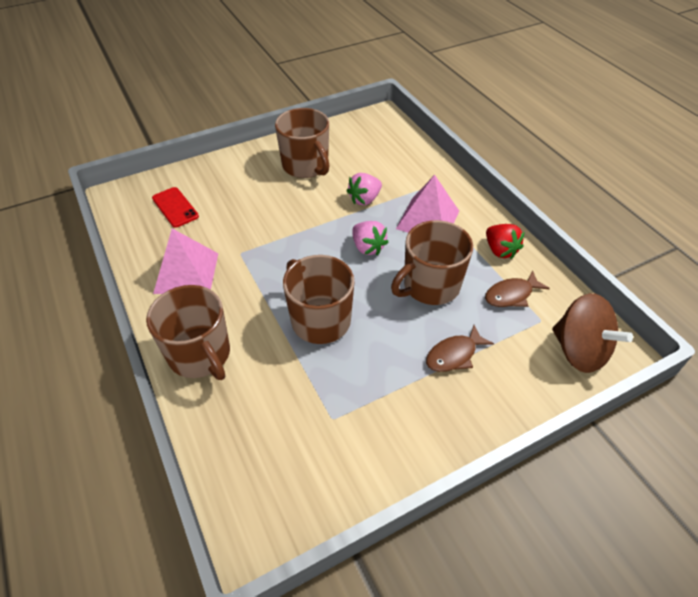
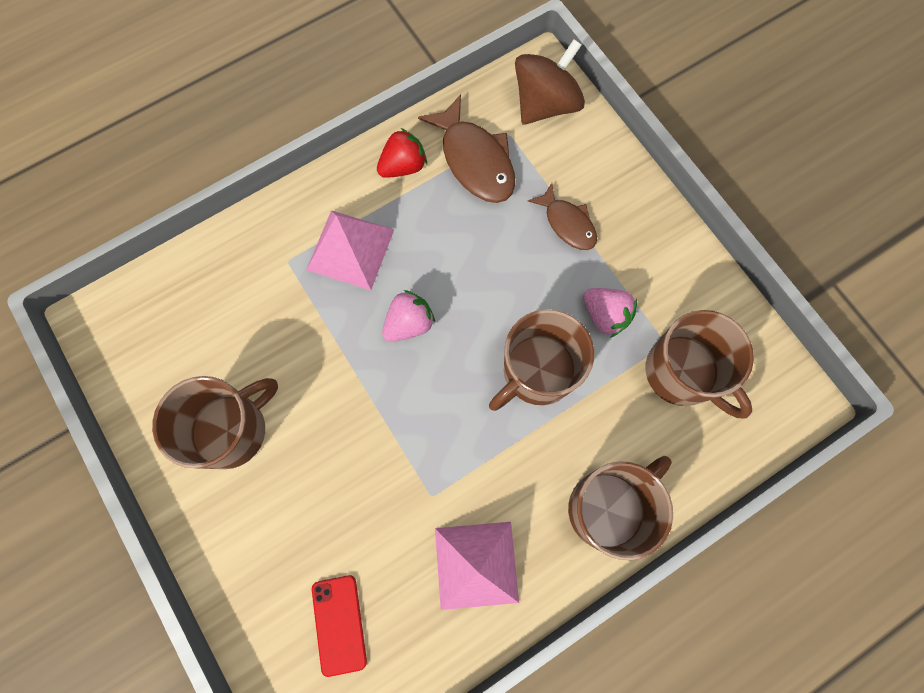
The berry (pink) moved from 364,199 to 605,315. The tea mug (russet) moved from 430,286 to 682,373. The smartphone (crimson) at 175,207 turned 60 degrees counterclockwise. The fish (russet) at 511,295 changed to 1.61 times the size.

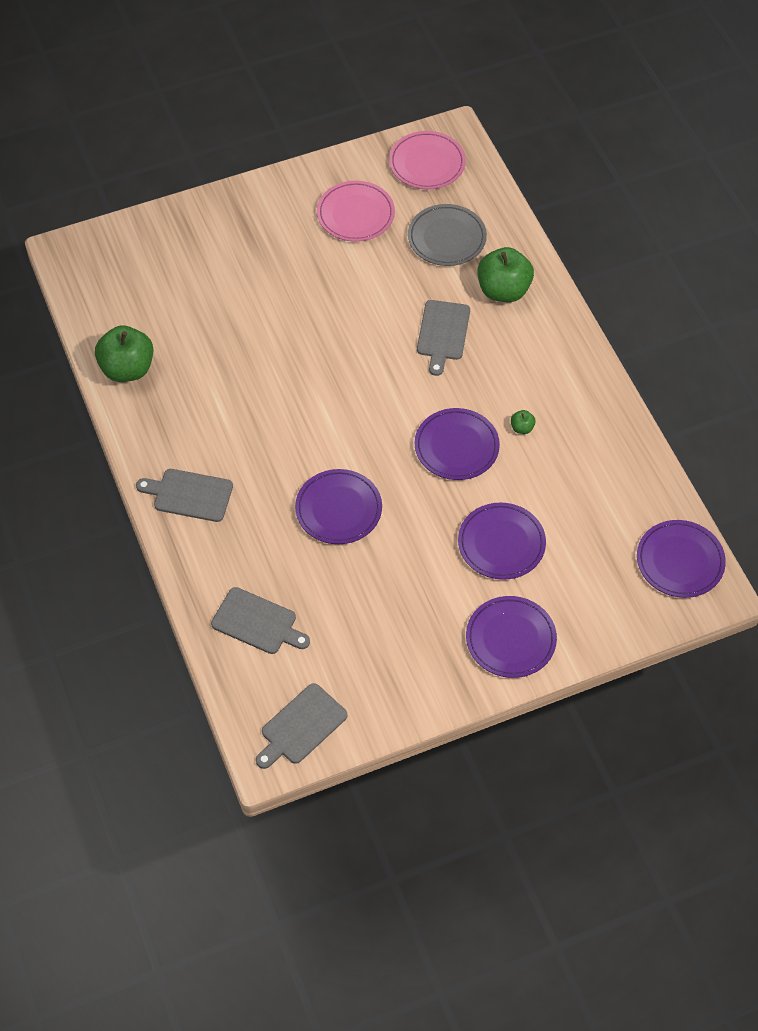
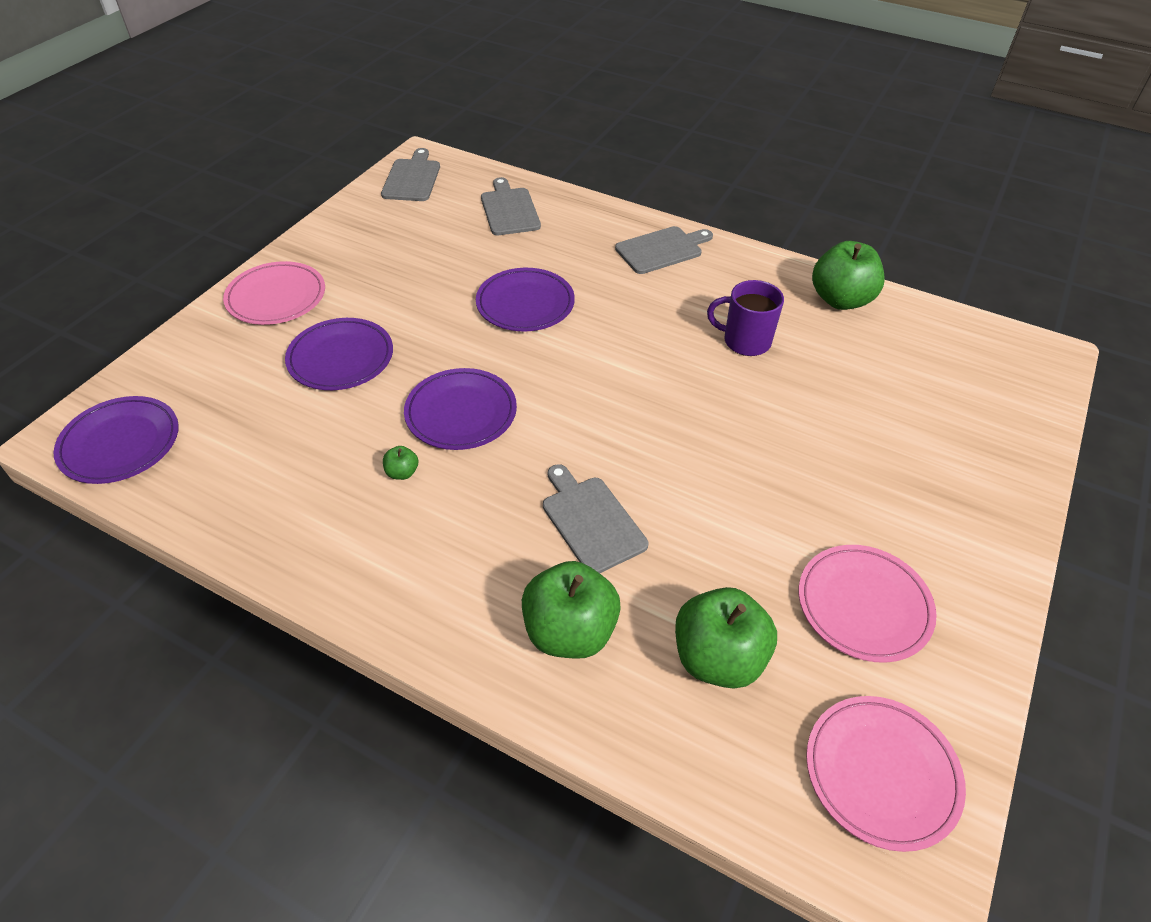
The tea mug (violet) at 745,341 appeared. The flat dish (grey) at 447,238 was replaced by the apple (emerald) at 718,658. The flat dish (violet) at 510,639 became the flat dish (pink) at 276,297. The bread board (grey) at 257,622 turned 90 degrees clockwise.

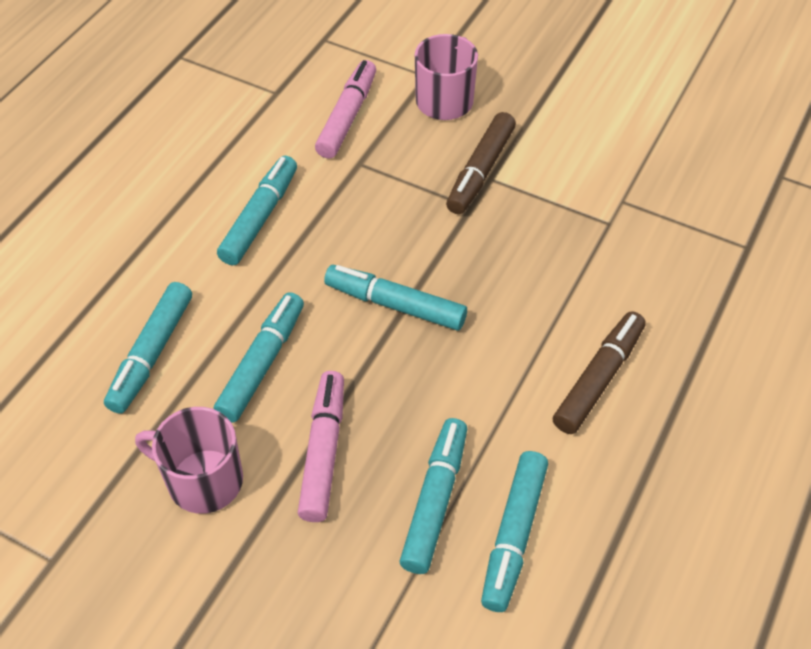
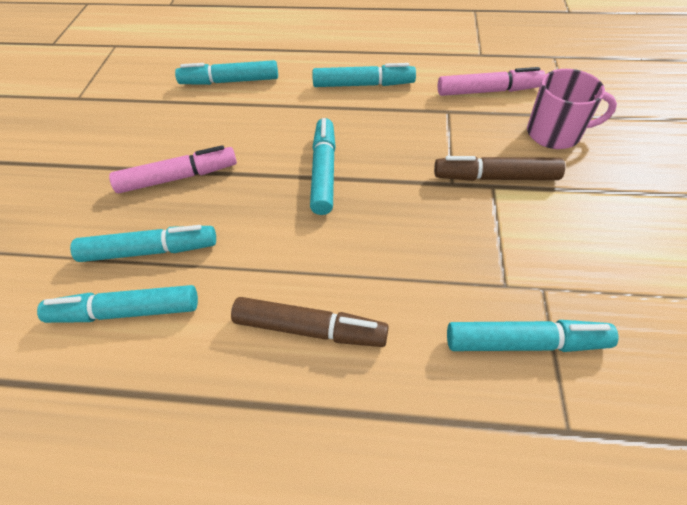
The tea mug (pink) at 203,480 disappeared. The marker (aqua) moved from 262,363 to 525,342.

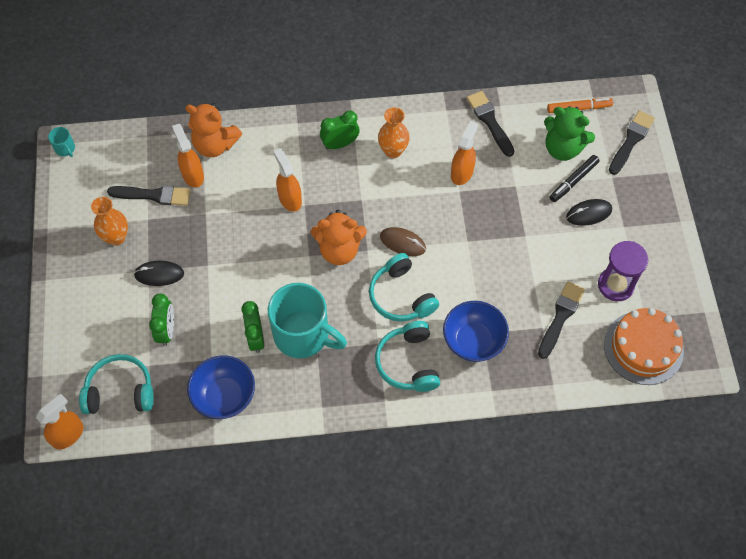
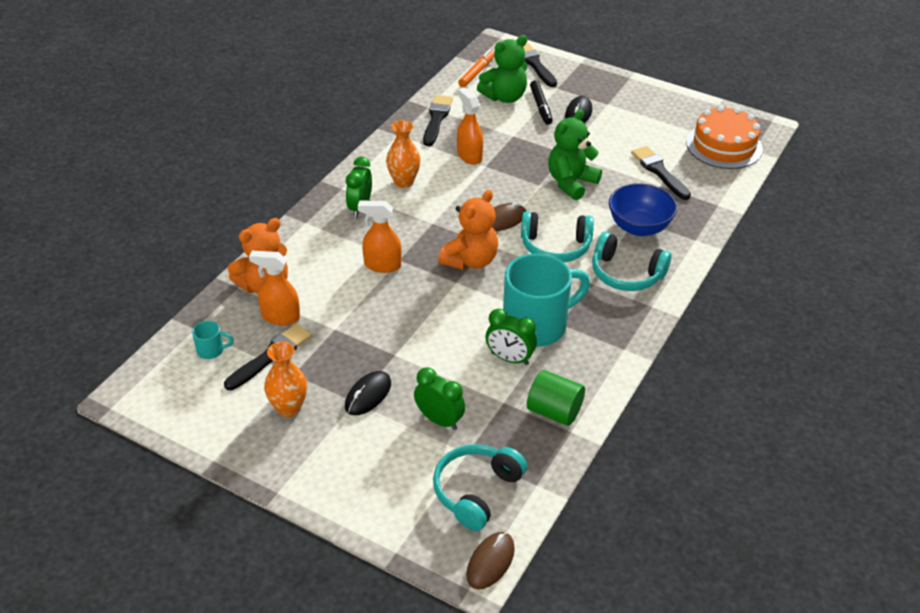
The sand timer (violet) at 615,285 disappeared. The teddy (emerald) at 571,183 appeared. The tea mug (aqua) moved from 65,149 to 211,350. The spray cleaner (orange-coloured) at 68,435 was replaced by the PC mouse (russet) at 490,562. The bowl (cobalt) at 224,396 was replaced by the cylinder shape (emerald) at 554,411. The paintbrush (jet-black) at 490,121 turned 90 degrees clockwise.

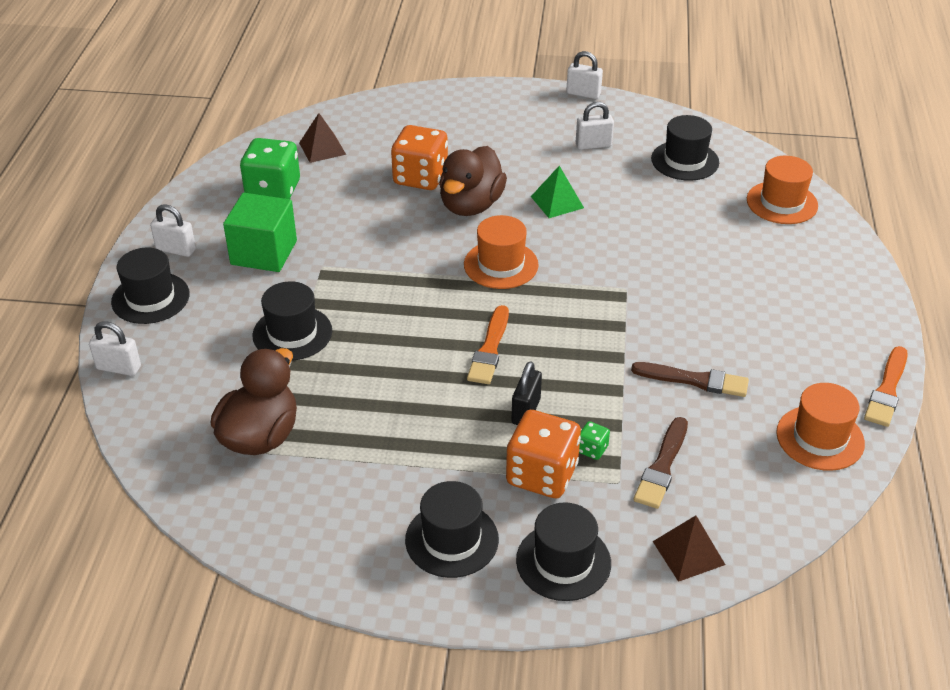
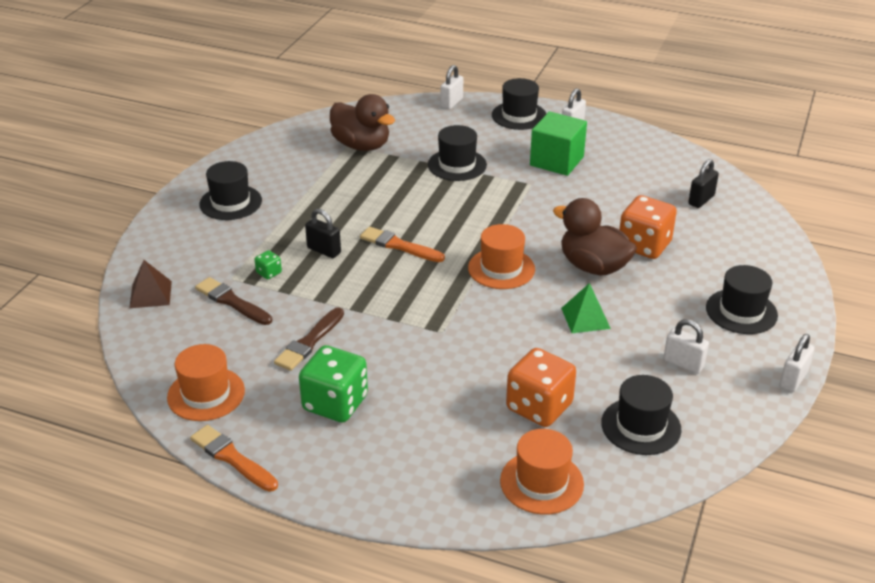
The game die (emerald) moved from 273,190 to 335,403. The game die (orange-coloured) moved from 542,474 to 539,407. The top hat (jet-black) moved from 563,562 to 741,311. The solid pyramid (russet) at 322,148 was replaced by the padlock (jet-black) at 701,200. The padlock (white) at 593,145 turned 60 degrees counterclockwise.

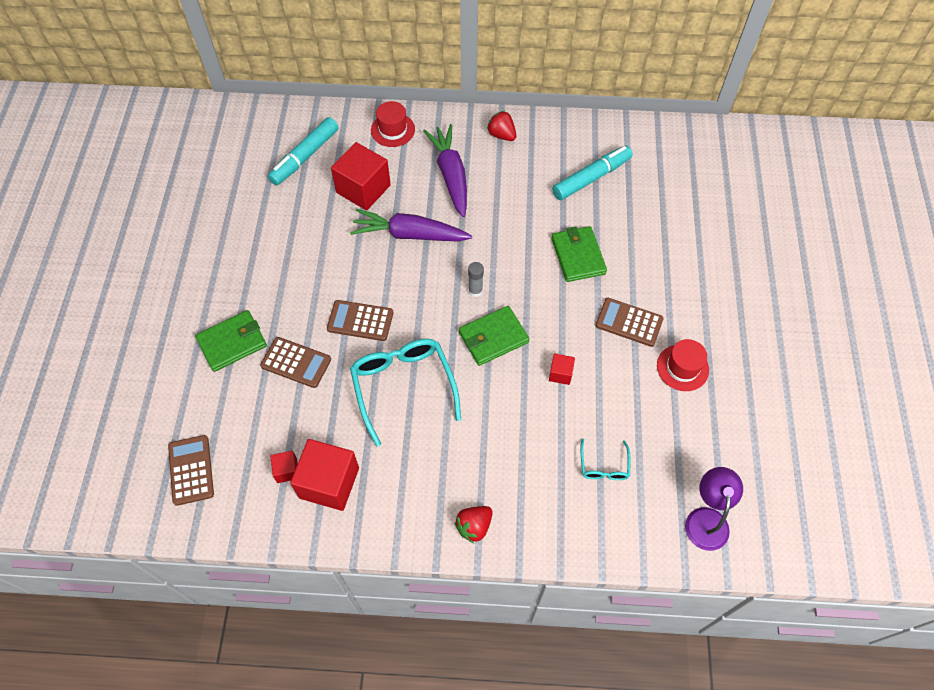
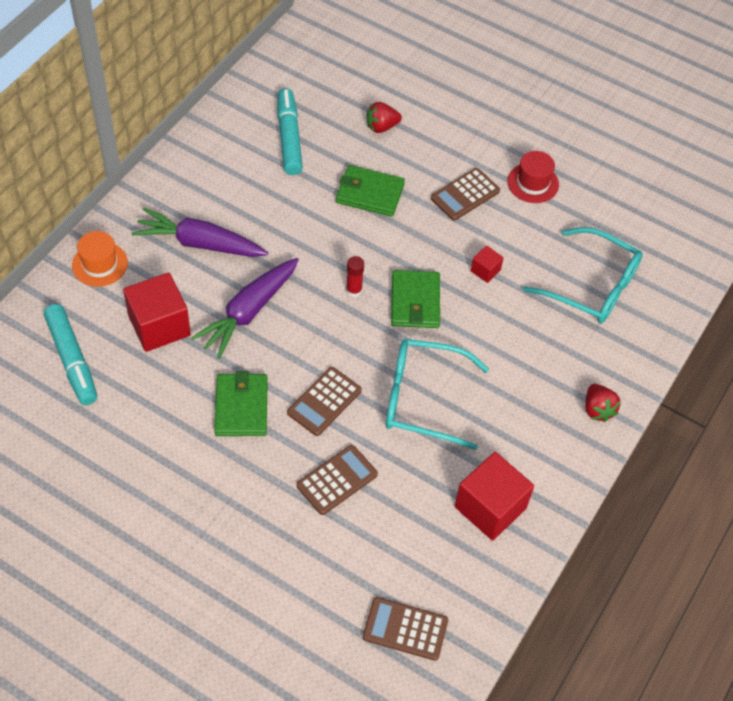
The block (crimson) at 287,470 disappeared. The reading lamp (violet) at 706,519 disappeared. The wallet (emerald) moved from 232,342 to 241,407. The berry (crimson) moved from 501,135 to 381,127. The top hat (crimson) at 393,130 became the top hat (orange-coloured) at 100,264. The stick of glue (grey) at 475,291 became the stick of glue (crimson) at 354,290. The eyeglasses (aqua) at 604,466 changed to 2.04 times the size.

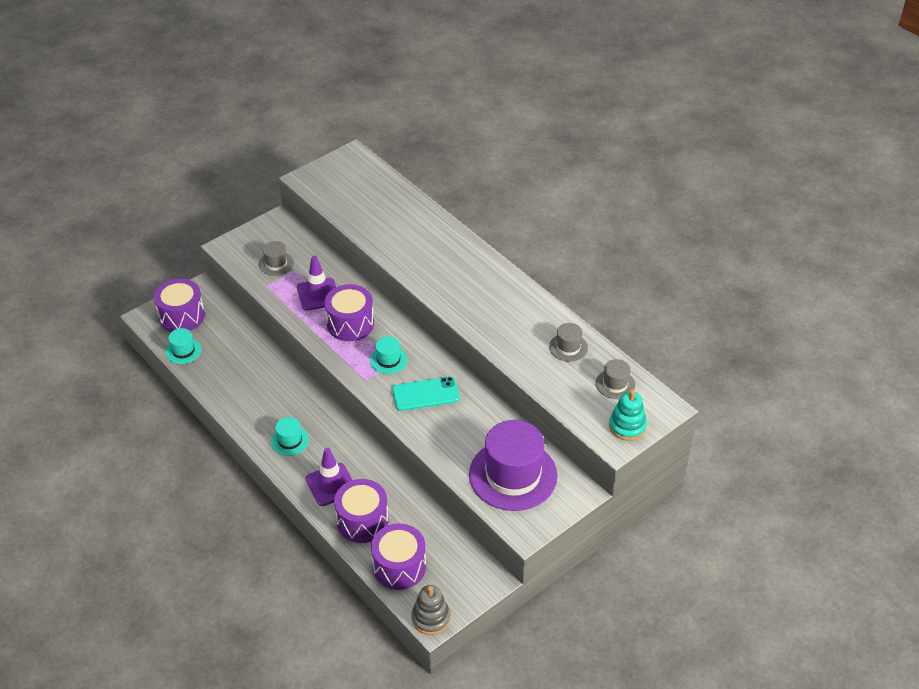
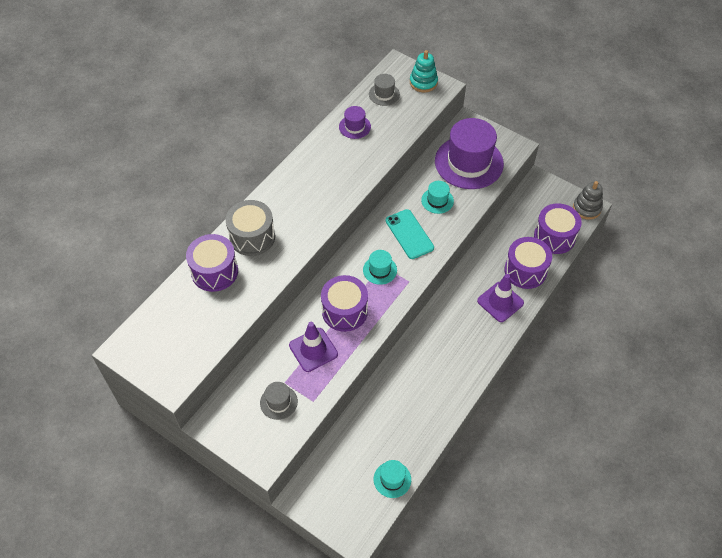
The snare drum (grey) at 252,237 appeared. The snare drum (violet) moved from 181,316 to 214,271. The top hat (aqua) moved from 290,440 to 437,201. The top hat (grey) at 568,347 became the top hat (violet) at 355,127.

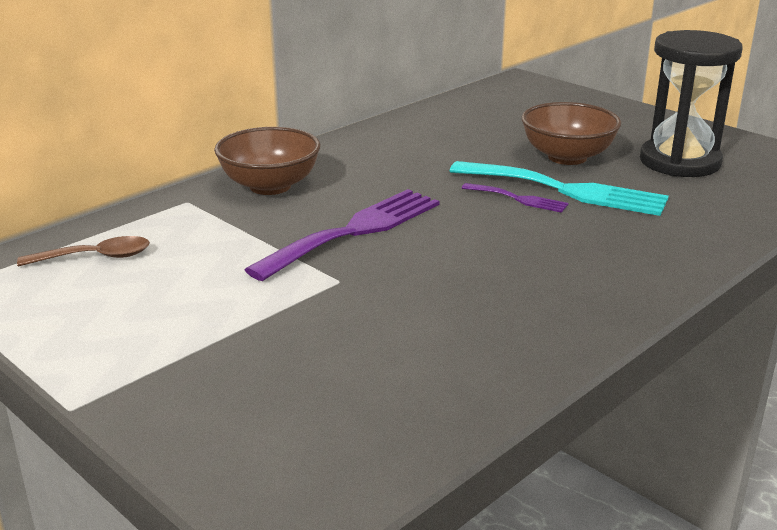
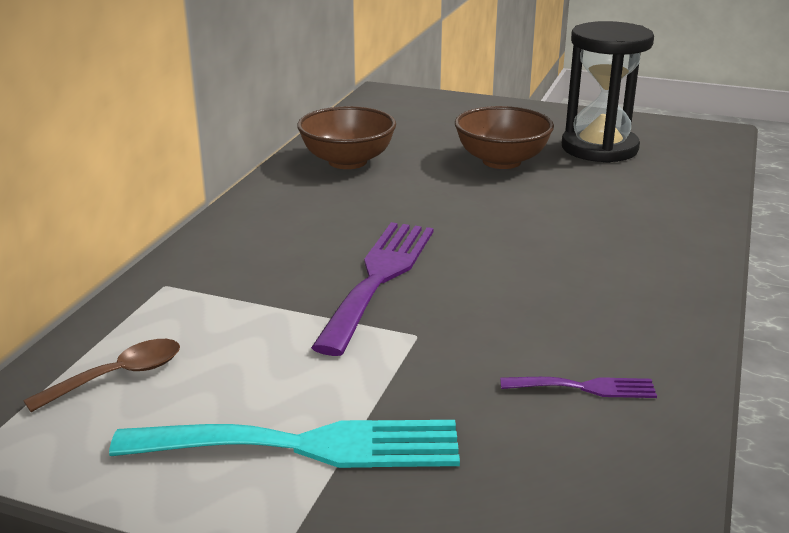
The bowl (russet) moved from 270,186 to 347,161. The fork (aqua) moved from 566,190 to 305,446. The fork (violet) moved from 518,199 to 585,387.

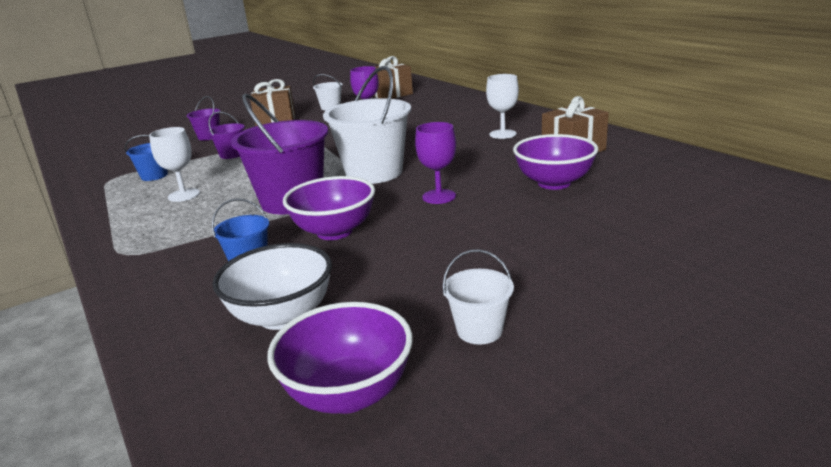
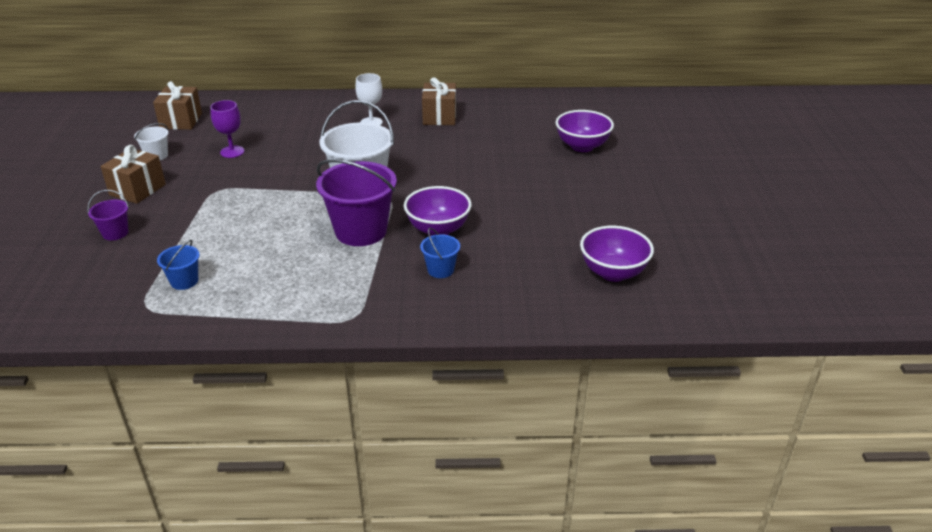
The wine glass (white) at 184,195 disappeared. The bucket (violet) at 232,154 disappeared. The bowl (white) at 282,316 disappeared. The wine glass (violet) at 439,196 disappeared. The bucket (white) at 479,330 disappeared. The bowl (violet) moved from 554,183 to 582,146.

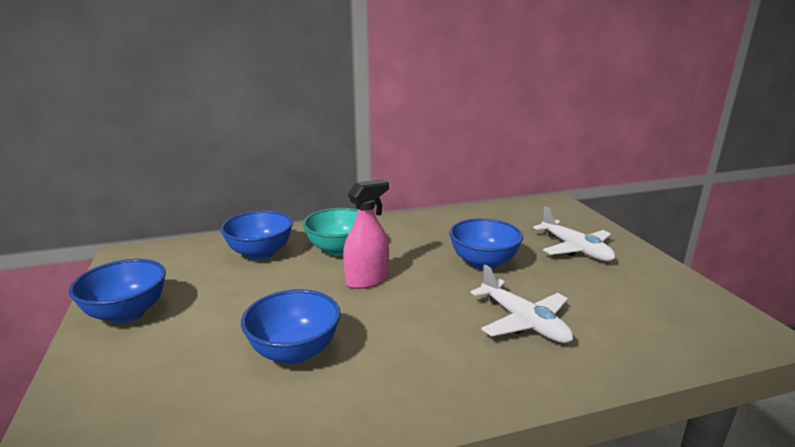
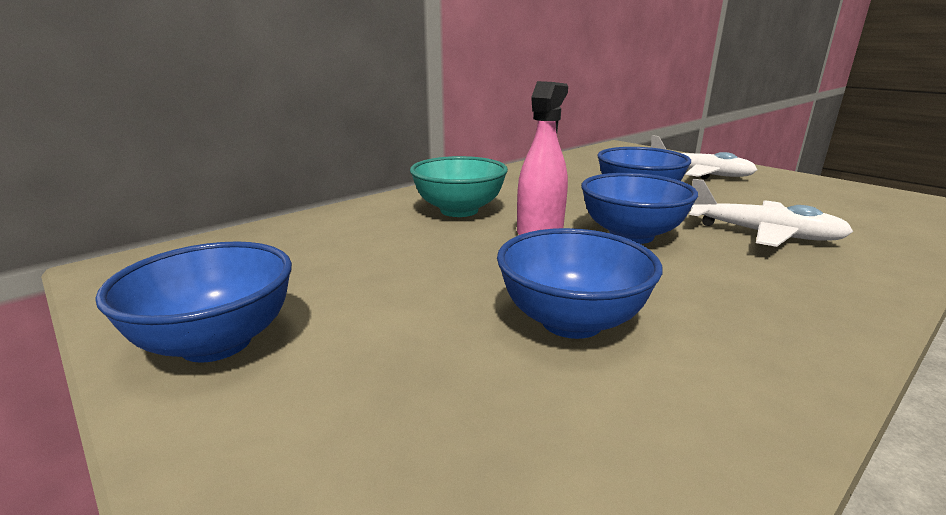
The bowl (cobalt) moved from 260,253 to 631,235.

